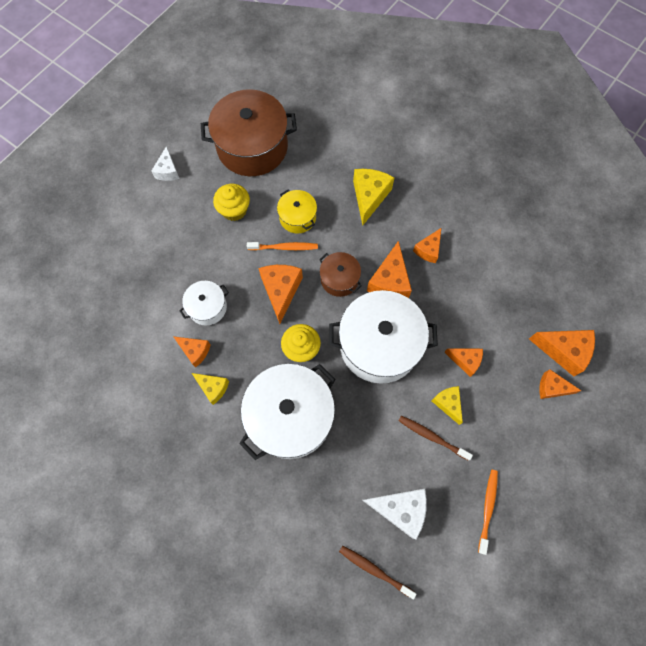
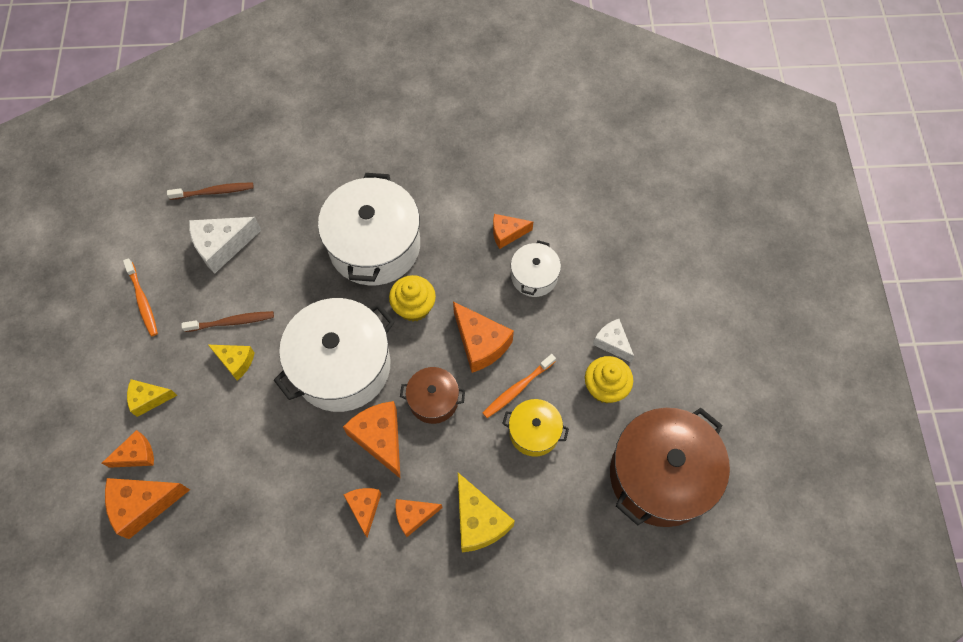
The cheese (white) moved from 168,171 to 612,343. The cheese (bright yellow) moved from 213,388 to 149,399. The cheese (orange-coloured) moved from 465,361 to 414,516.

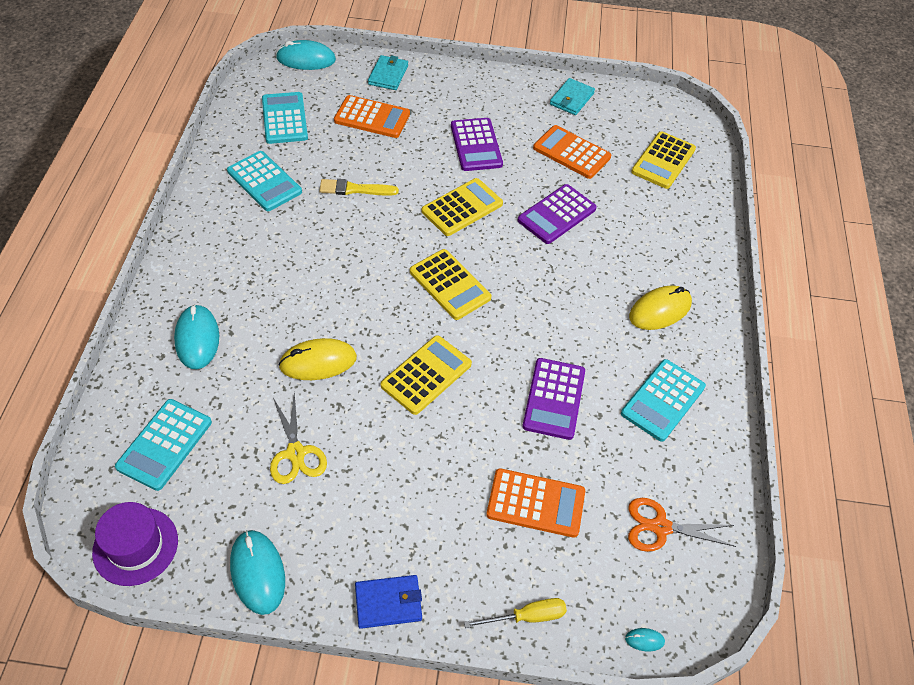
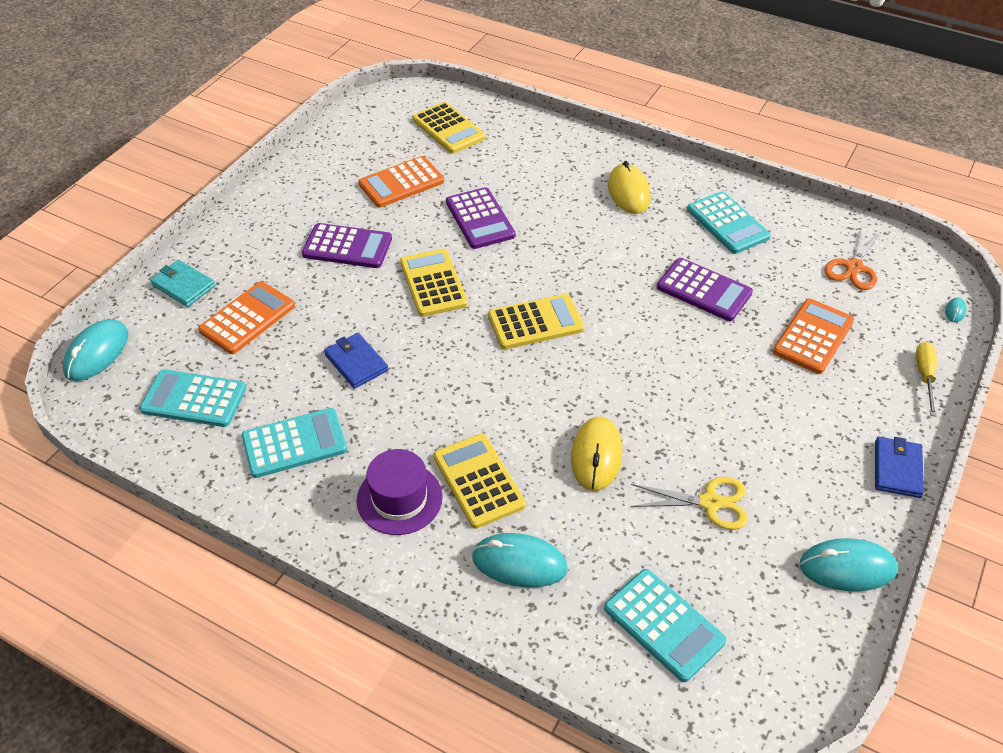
The wallet (aqua) at 571,99 disappeared. The top hat (violet) moved from 135,546 to 399,498. The calculator (bright yellow) moved from 426,375 to 478,481. The paintbrush (bright yellow) at 355,189 was replaced by the wallet (cobalt) at 356,363.

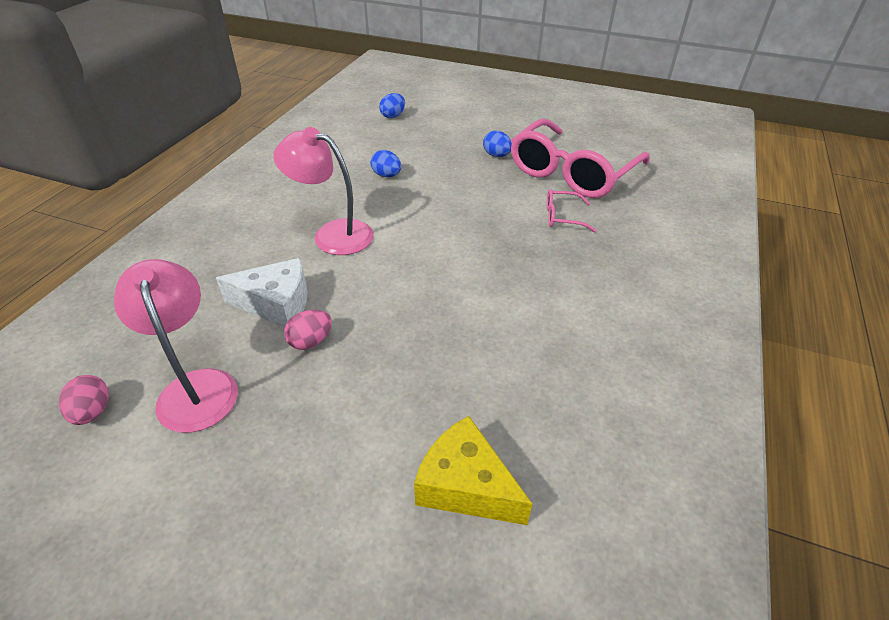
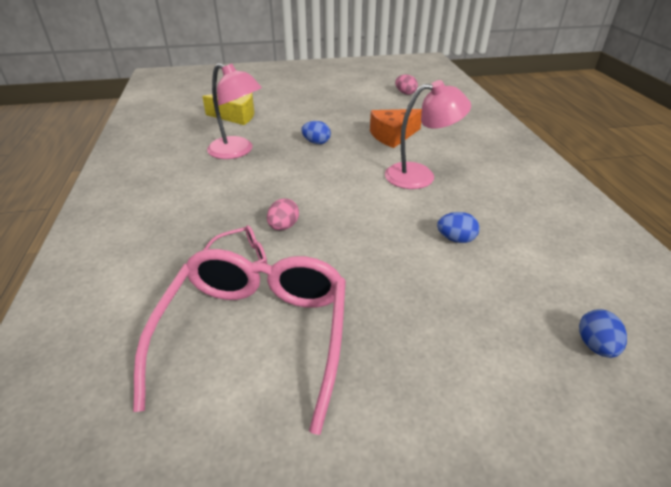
The reading lamp (pink) moved from 195,387 to 237,151. The egg (pink) moved from 311,341 to 283,226. The egg (cobalt) moved from 496,155 to 316,142. The cheese (white) at 276,304 became the cheese (orange-coloured) at 393,135.

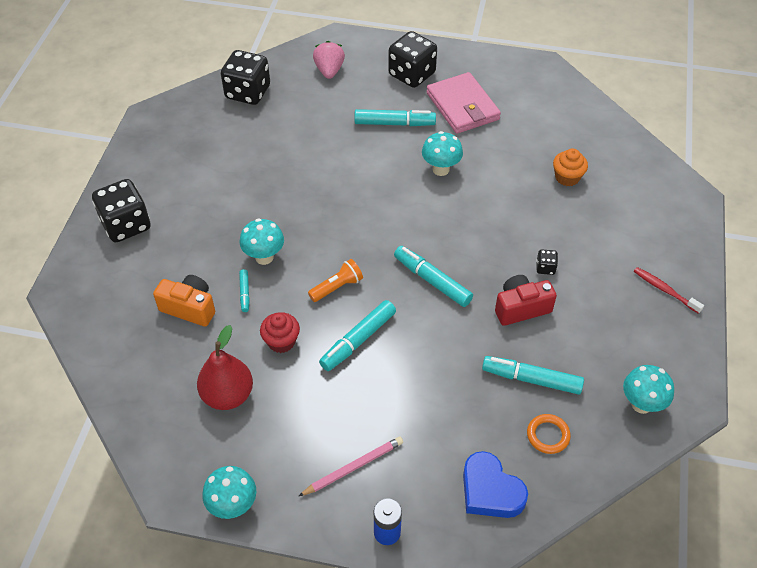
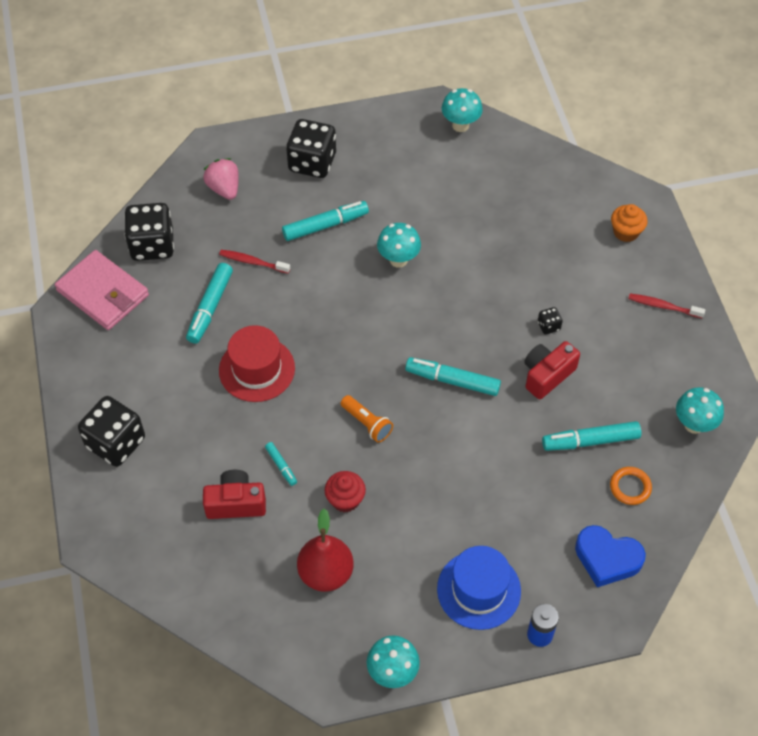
The dental brush (crimson) at 253,262 appeared. The top hat (crimson) at 257,369 appeared. The mushroom (aqua) moved from 264,257 to 460,125. The marker (aqua) moved from 358,340 to 210,307. The wallet (pink) moved from 463,106 to 103,293. The cupcake (orange-coloured) moved from 567,177 to 626,232. The lead pencil (pink) at 353,467 was replaced by the top hat (cobalt) at 479,590. The camera (orange-coloured) at 189,308 became the camera (crimson) at 236,503. The pocket torch (orange-coloured) at 337,287 turned 105 degrees clockwise.

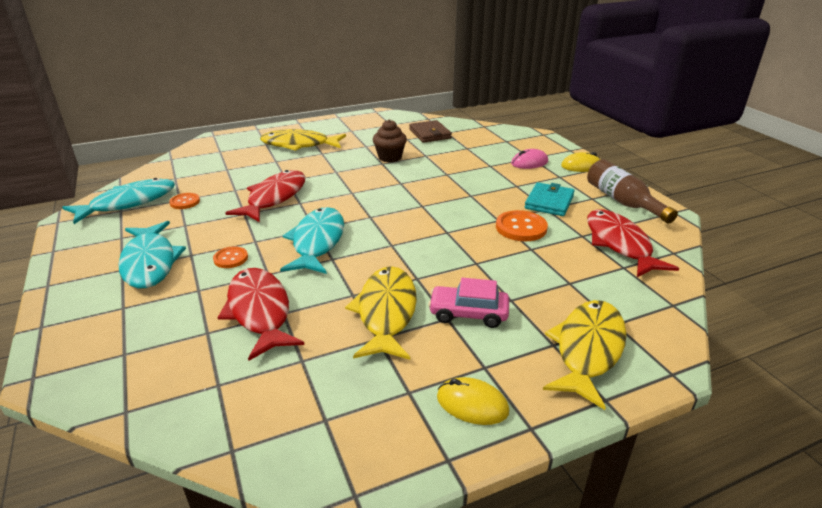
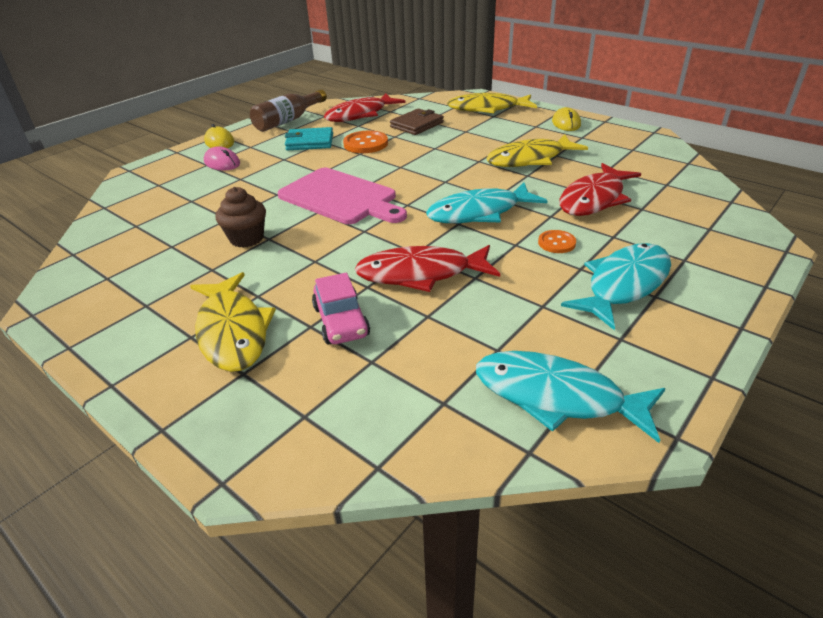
The shirt button (orange-coloured) at 185,202 disappeared. The bread board (pink) at 341,197 appeared. The wallet (russet) moved from 430,134 to 417,125. The toy car (pink) moved from 468,314 to 341,321.

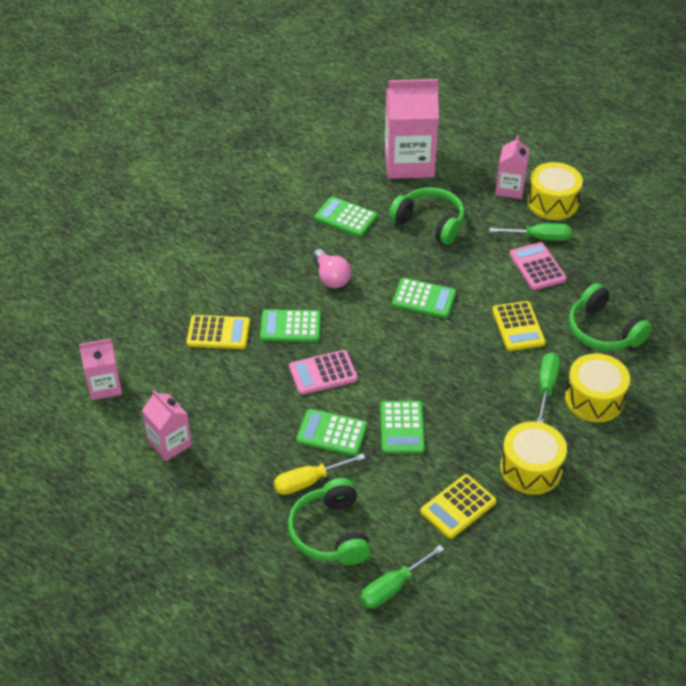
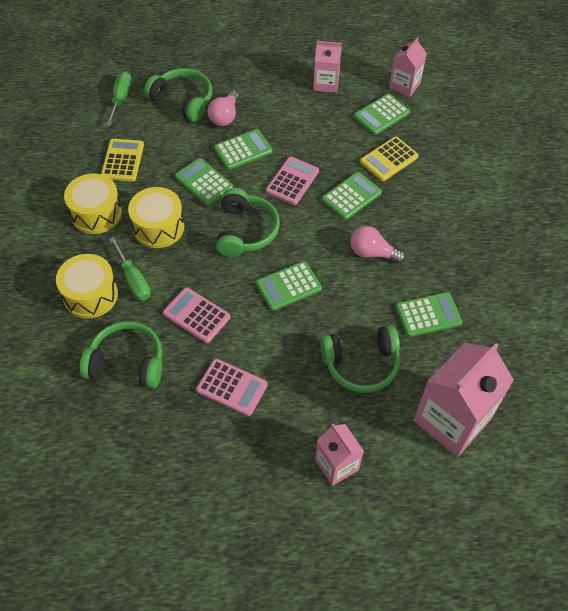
The hand screwdriver (emerald) at 539,238 disappeared. The over-ear headphones (emerald) at 245,231 appeared. The calculator (emerald) at 381,115 appeared. The snare drum (bright yellow) moved from 552,202 to 158,227. The hand screwdriver (bright yellow) at 309,481 was replaced by the lightbulb (pink) at 225,116. The calculator (bright yellow) at 518,326 became the calculator (pink) at 196,315.

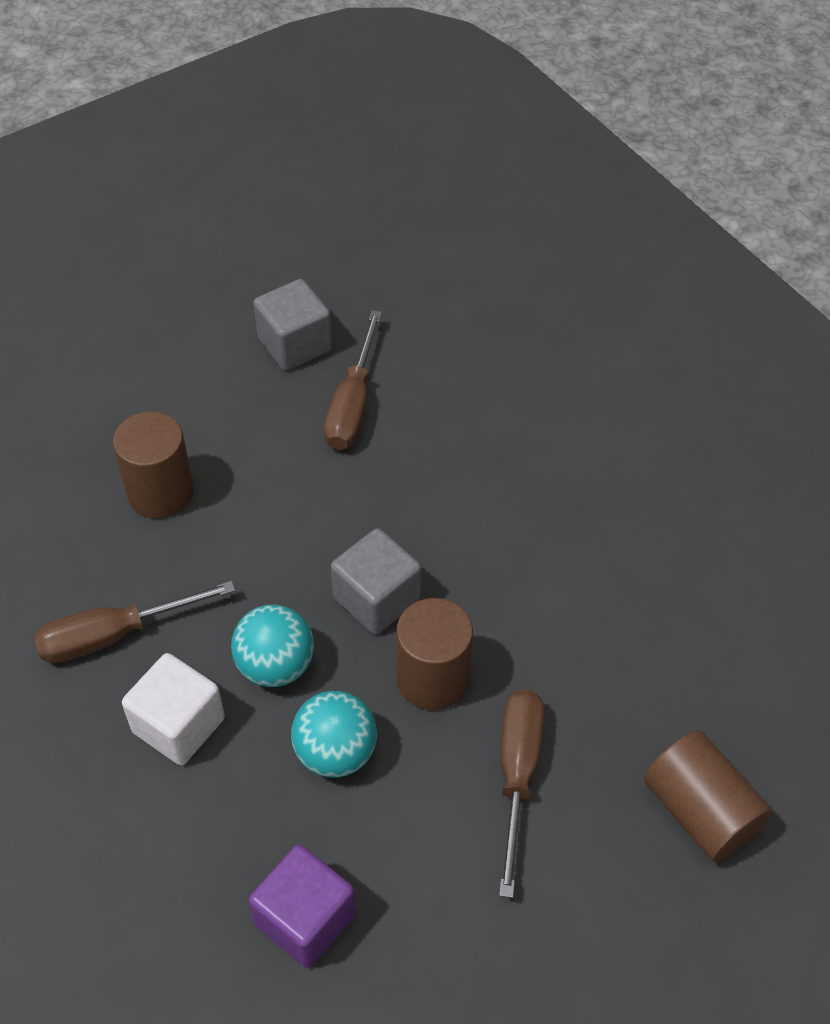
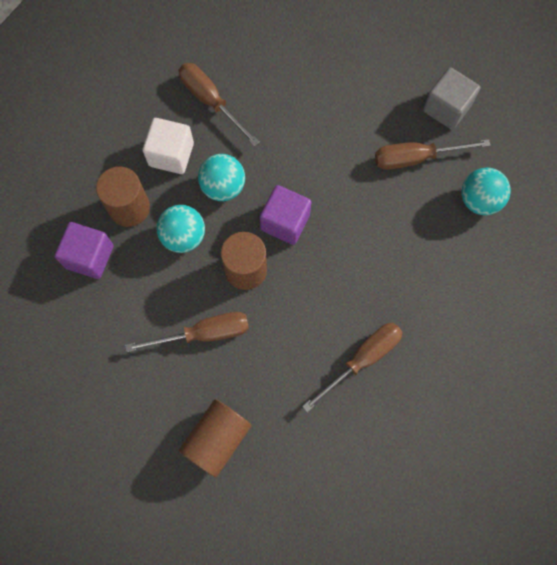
The hand screwdriver (russet) at 362,359 appeared. The sphere (aqua) at 479,200 appeared. The cylinder shape (russet) moved from 161,492 to 129,208. The block (grey) at 377,599 became the block (violet) at 285,222.

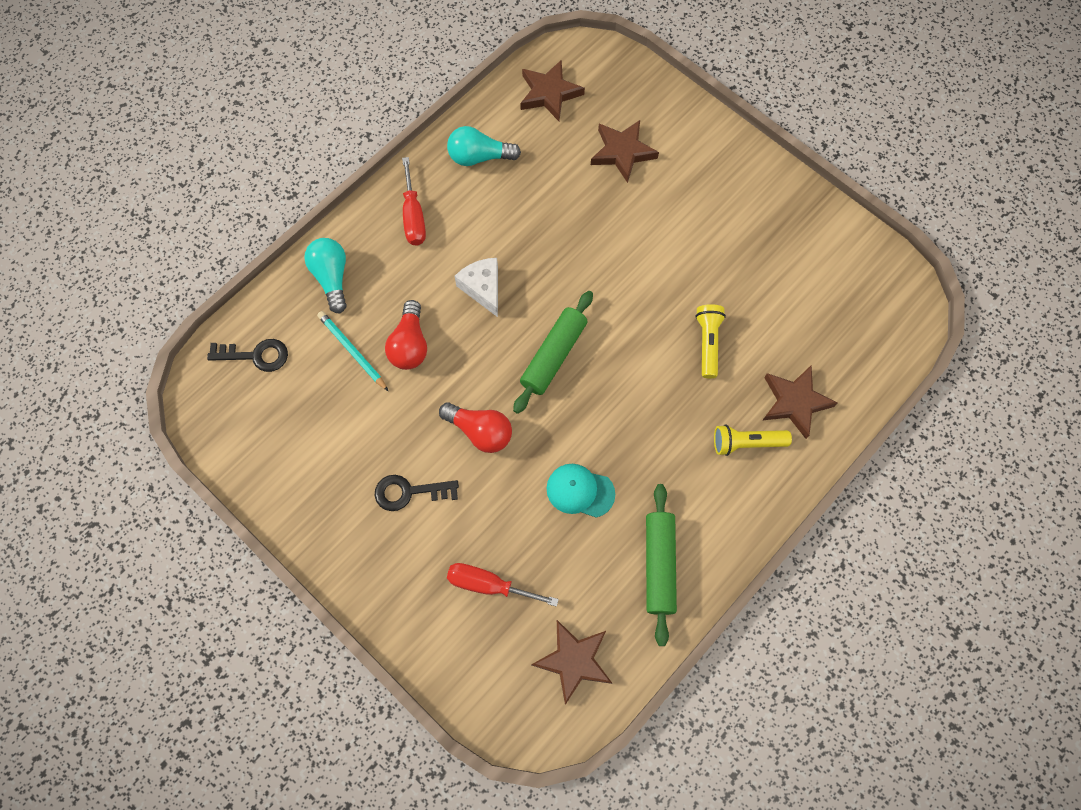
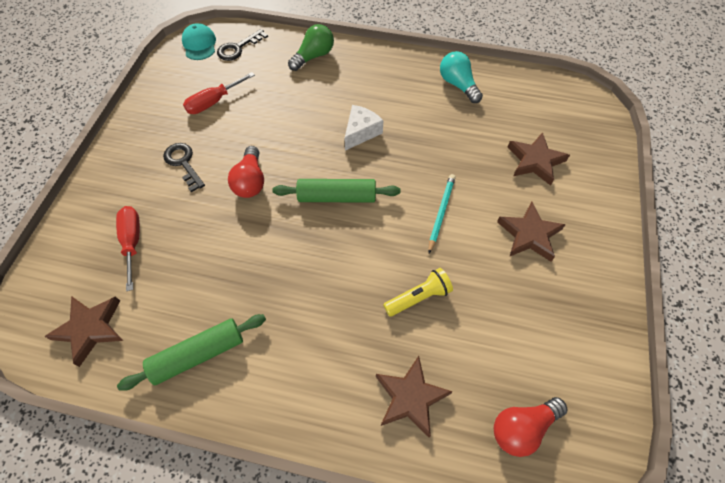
The pocket torch (bright yellow) at 746,443 disappeared. The lead pencil (aqua) moved from 352,351 to 441,213. The lightbulb (crimson) moved from 410,344 to 522,427. The hand screwdriver (crimson) moved from 413,216 to 213,102. The star (russet) moved from 549,93 to 529,234. The peaked cap (aqua) moved from 580,491 to 199,44. The lightbulb (aqua) at 332,278 became the lightbulb (emerald) at 313,56. The door key (jet-black) at 256,355 turned 75 degrees clockwise.

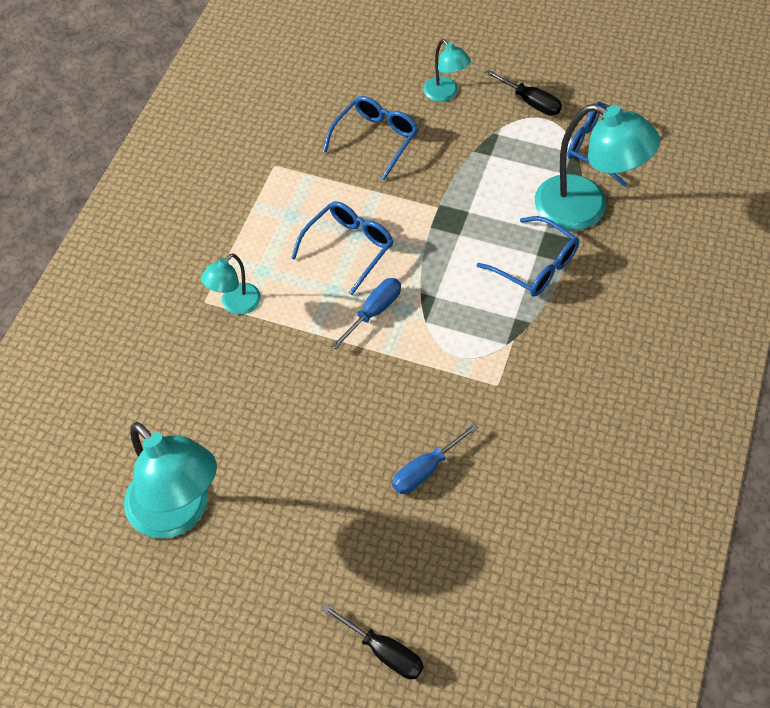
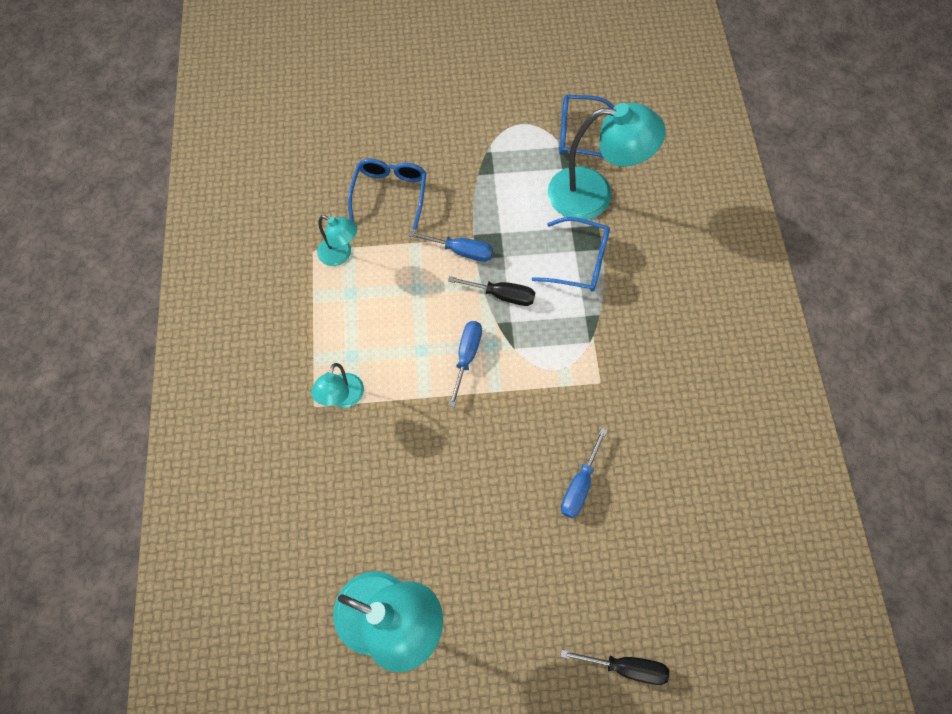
The eyeglasses (cobalt) at 348,248 disappeared. The hand screwdriver (cobalt) at 461,251 appeared. The reading lamp (aqua) moved from 445,94 to 341,255. The hand screwdriver (jet-black) moved from 530,102 to 502,295.

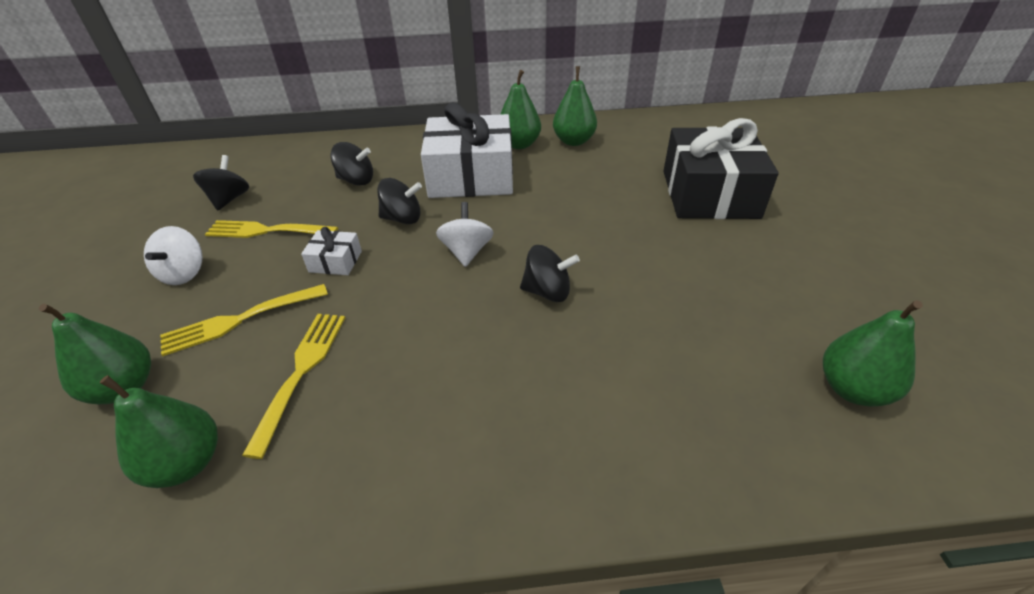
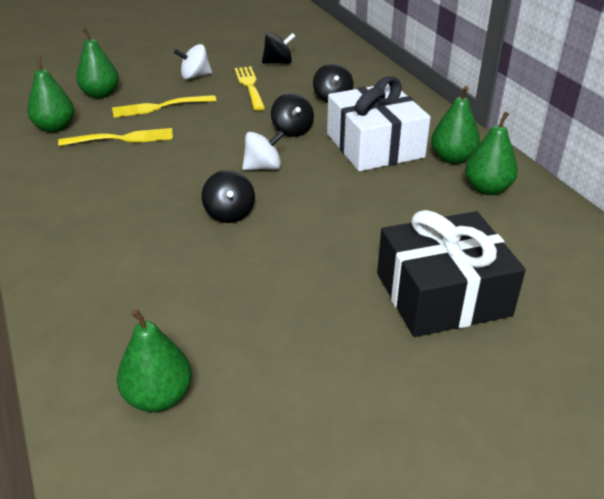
The gift (white) at 335,261 disappeared. The fork (bright yellow) at 241,319 turned 60 degrees counterclockwise.

